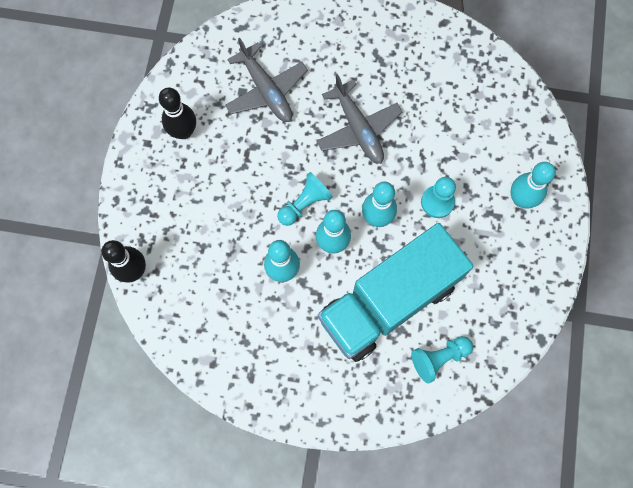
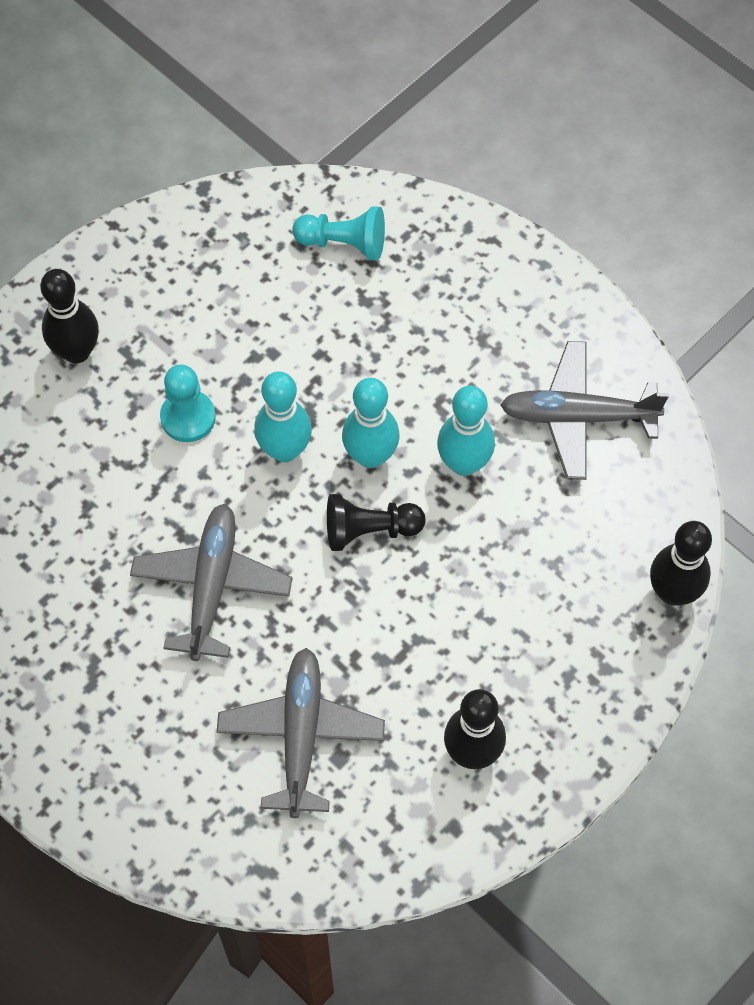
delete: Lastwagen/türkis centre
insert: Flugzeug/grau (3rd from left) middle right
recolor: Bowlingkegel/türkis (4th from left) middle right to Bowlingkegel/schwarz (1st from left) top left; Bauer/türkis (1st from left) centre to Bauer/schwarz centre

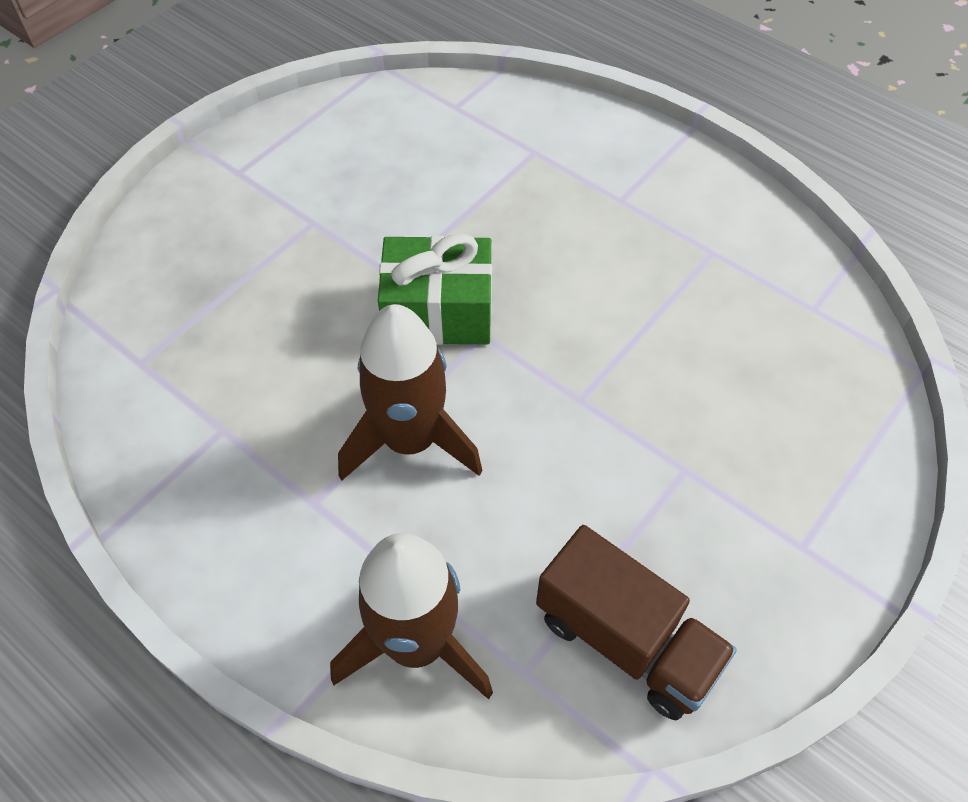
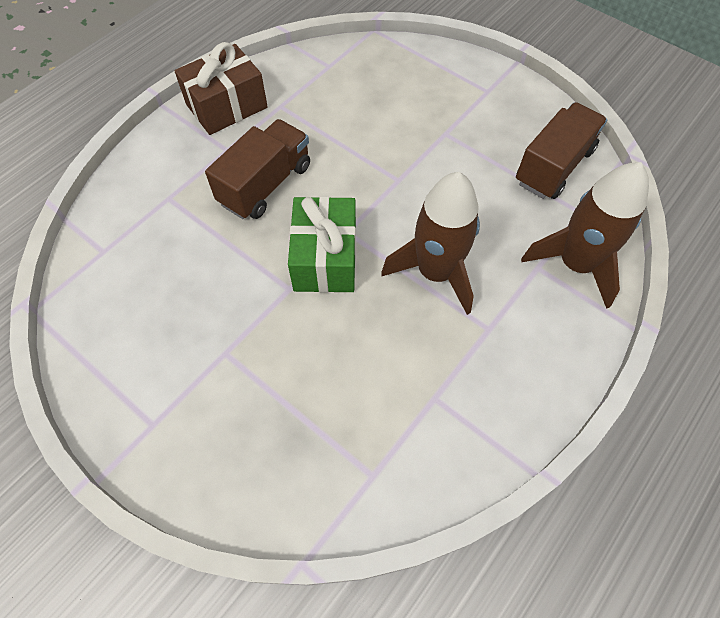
insert: Geschenk/braun top left; Lastwagen/braun (1st from left) top centre

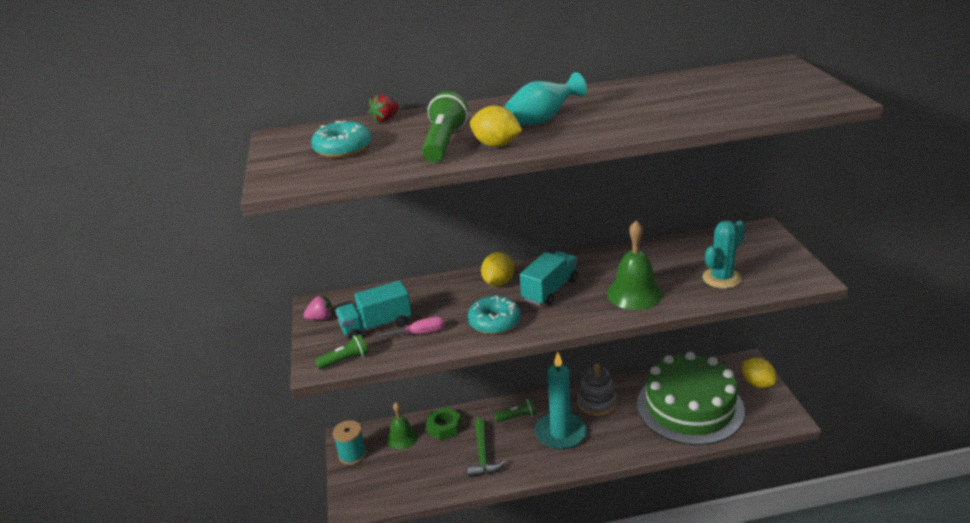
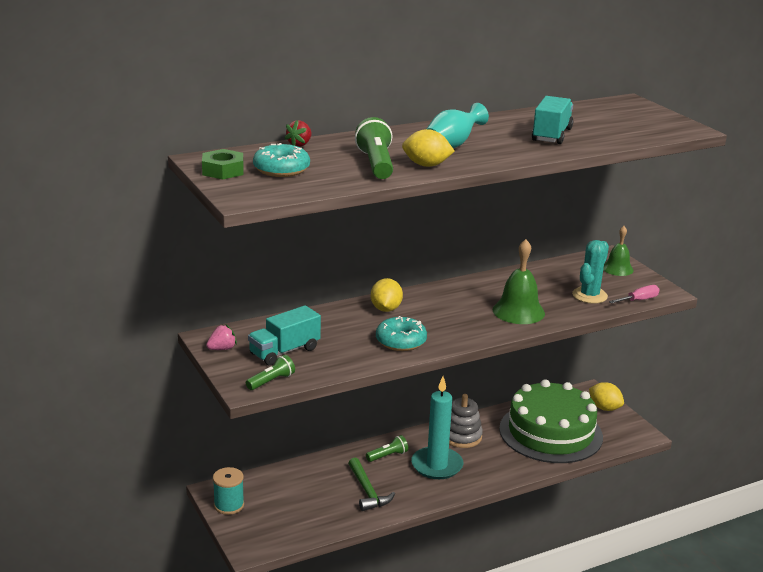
move: Lastwagen/türkis (2nd from left) centre to top right; Schraubenzieher/rosa centre to middle right; Glocke/grün (1st from left in the first image) bottom centre to Glocke/grün (2nd from left) middle right; Sechskantmutter/grün bottom centre to top left

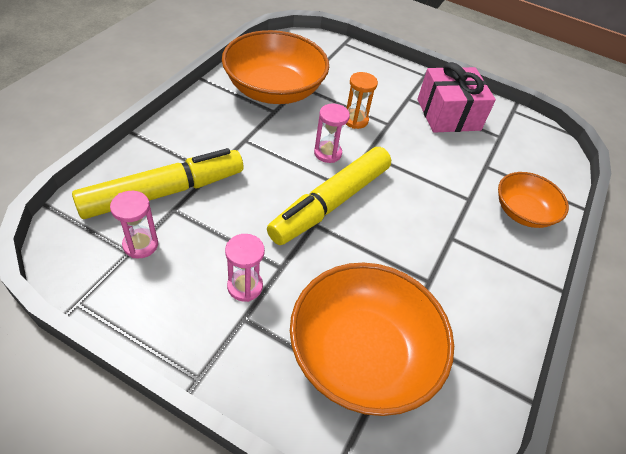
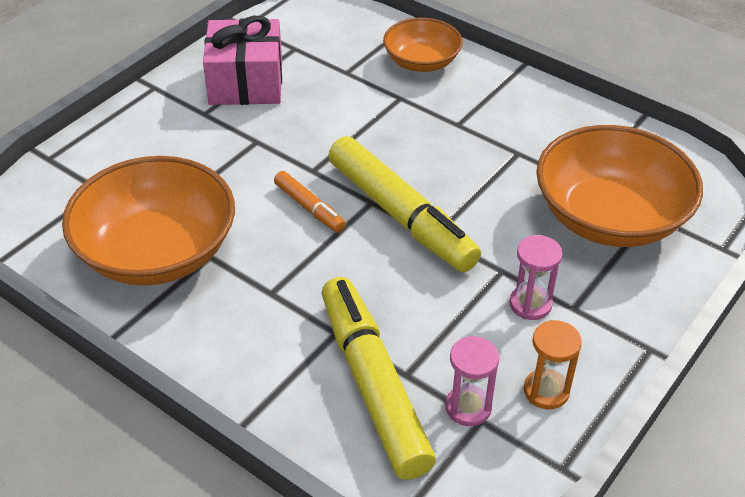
move: Sanduhr/orange top centre to bottom right
replace: Sanduhr/rosa (3rd from left) top centre to Filzstift/orange centre

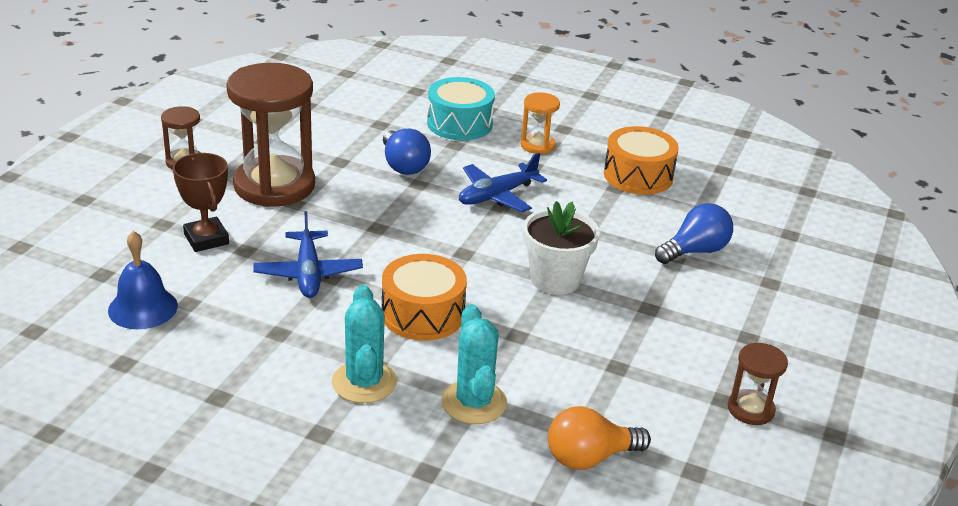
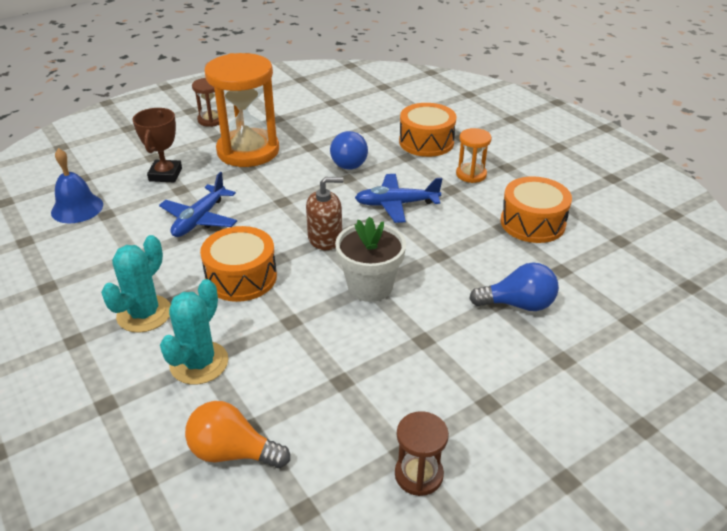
insert: Seifenspender/braun centre
recolor: Sanduhr/braun (2nd from left) top left to Sanduhr/orange (1st from left) top left; Trommel/türkis top centre to Trommel/orange (2nd from left) top centre

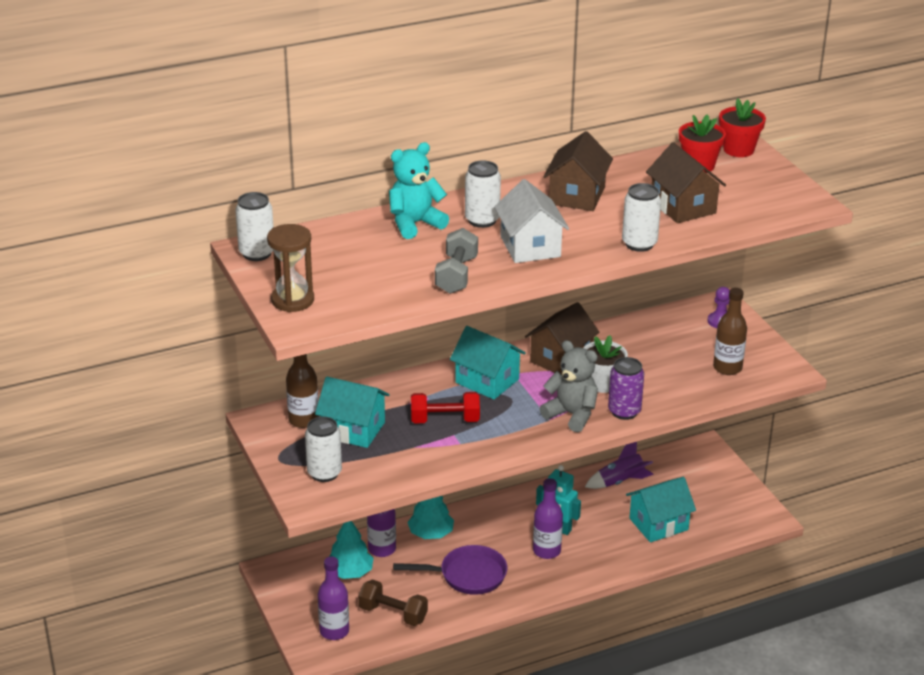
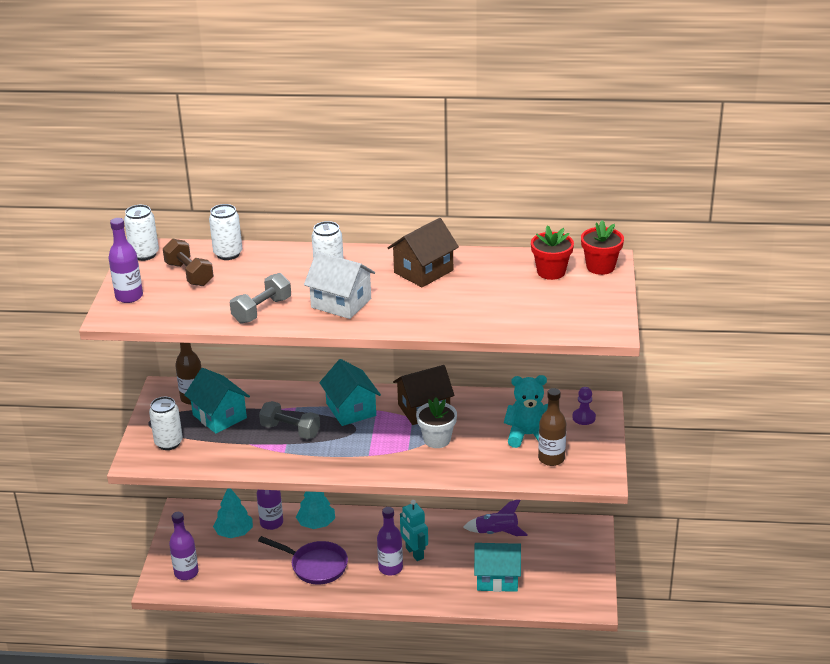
delete: Haus/braun (3rd from left) top right; Teddybär/grau centre; Dose/lila middle right
move: Teddybär/türkis top centre to centre; Dose/weiß (4th from left in the first image) top right to Dose/weiß (3rd from left) middle left; Hantel/braun bottom centre to middle left
replace: Sanduhr/braun middle left to Flasche/lila (1st from left) middle left
recolor: Hantel/rot centre to Hantel/grau (2nd from left) centre
rotate: Haus/weiß top centre = centre 75 degrees counterclockwise

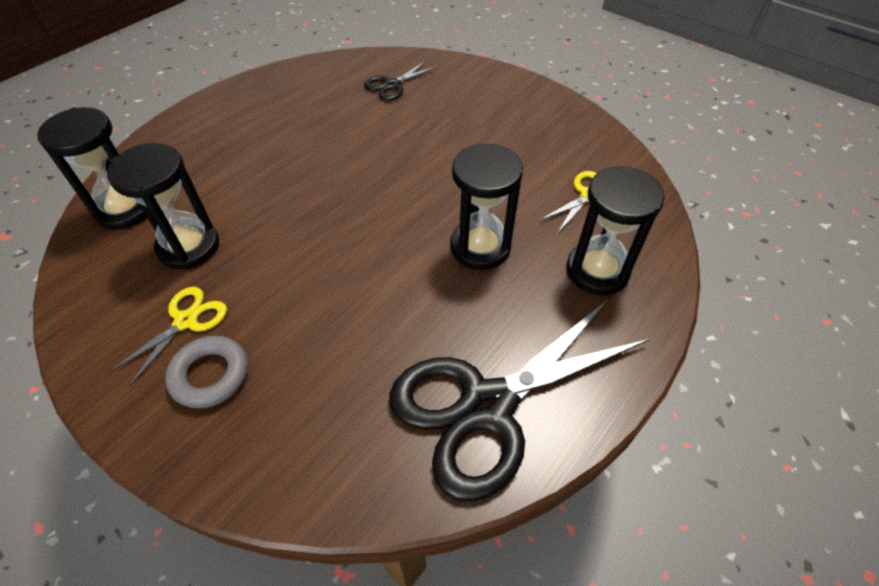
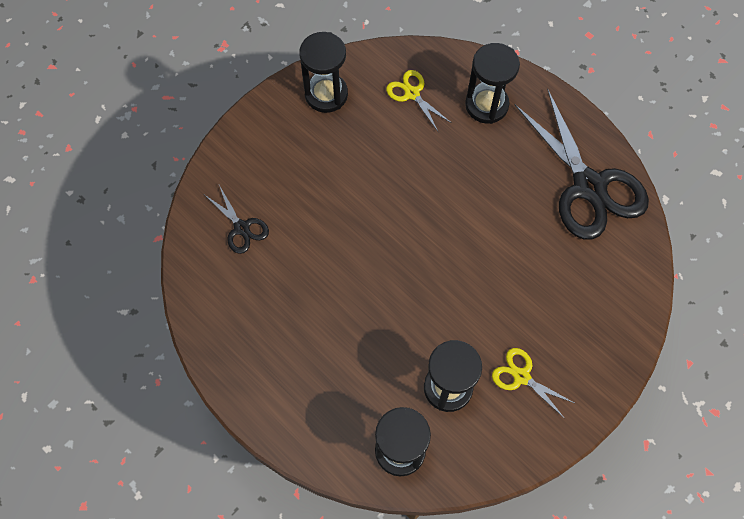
delete: Ring/grau middle left
move: Sanduhr/schwarz (3rd from left in the first image) centre to Sanduhr/schwarz (1st from left) top centre

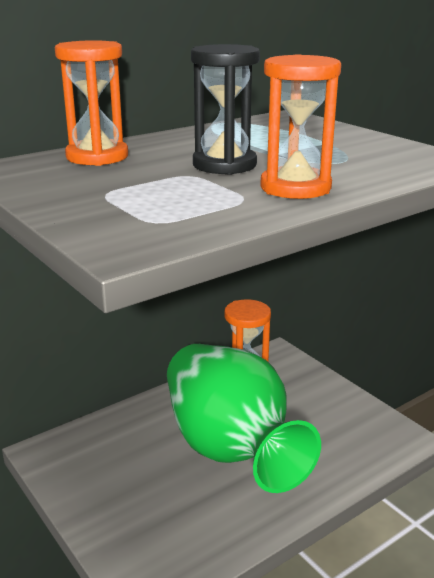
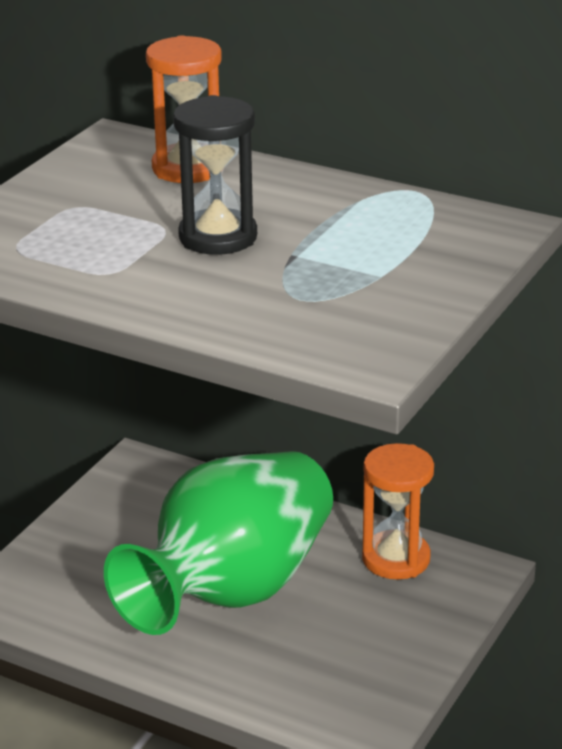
delete: Sanduhr/orange (3rd from left) top right

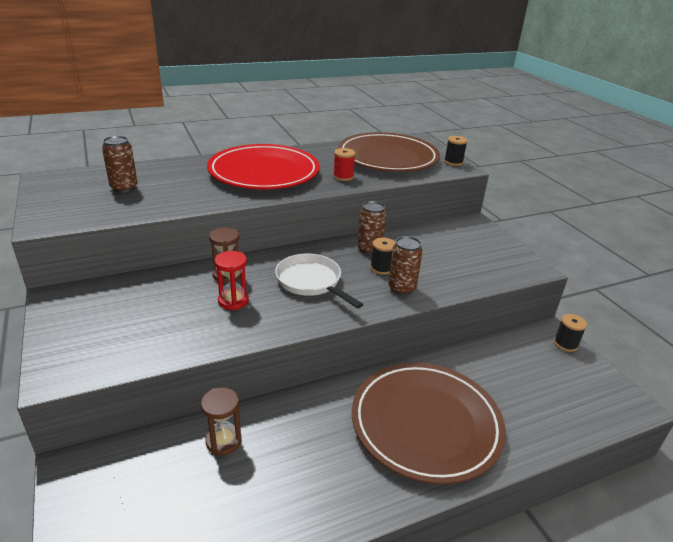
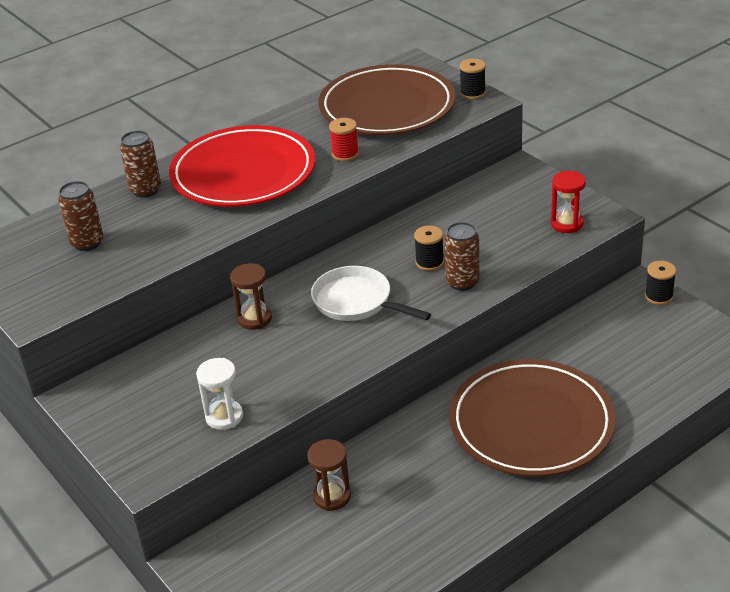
insert: Sanduhr/weiß middle left
move: Dose/braun (2nd from left) centre to top left; Sanduhr/rot centre to middle right

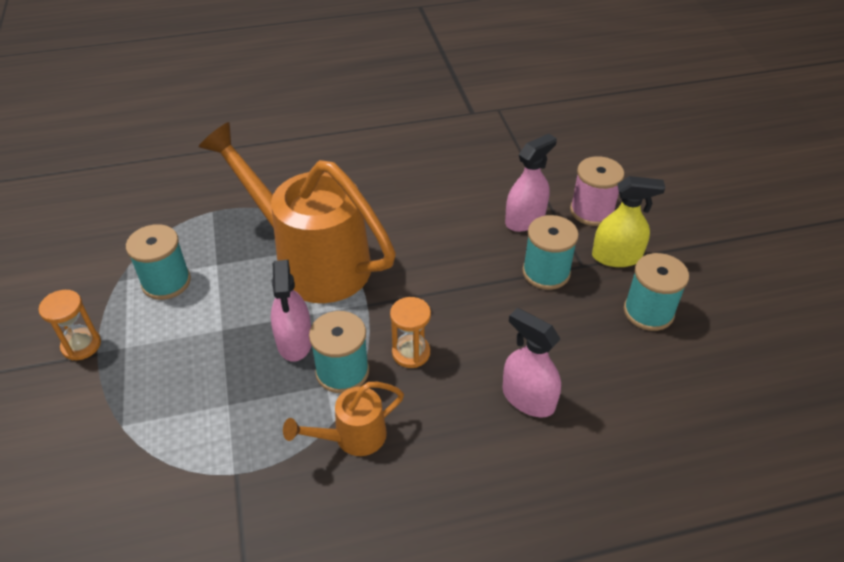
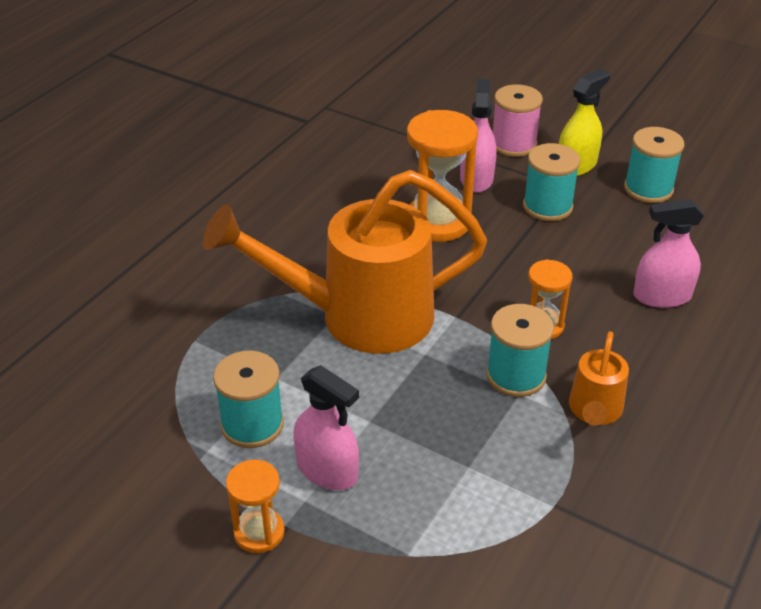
insert: Sanduhr/orange (2nd from left) top centre
move: Sprühflasche/rosa (1st from left) centre to bottom centre

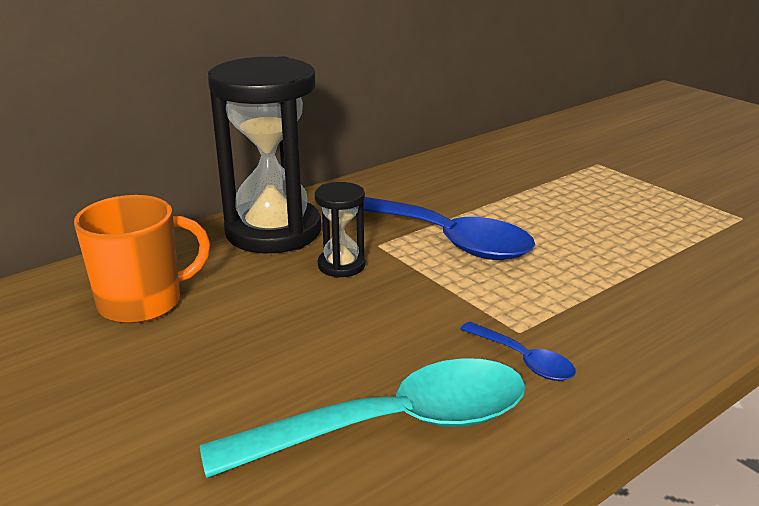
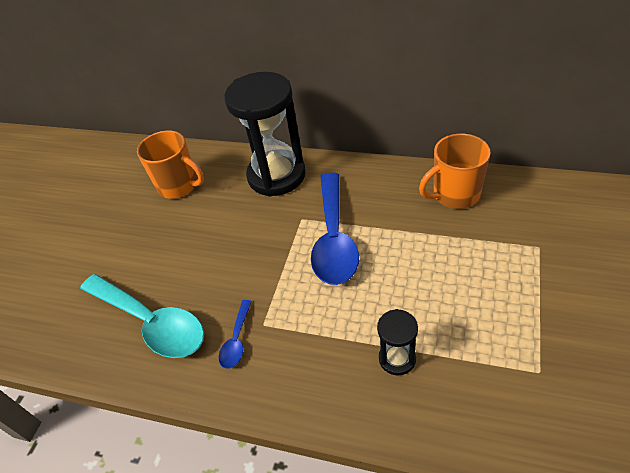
insert: Tasse/orange (2nd from left) middle right
move: Sanduhr/schwarz (2nd from left) centre to bottom centre

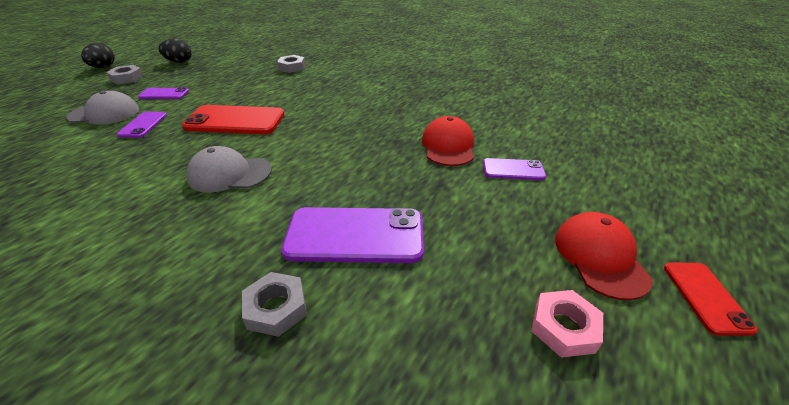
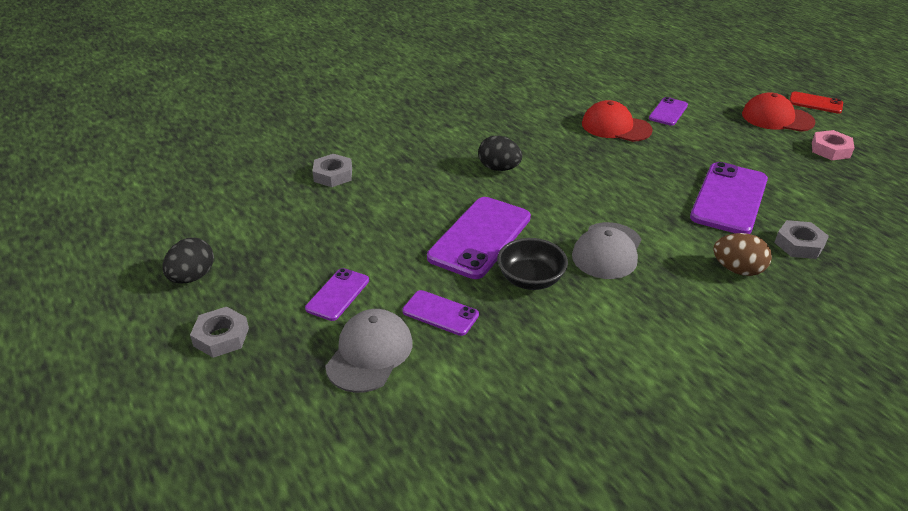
insert: Ei/braun middle right; Schüssel/schwarz centre
move: Ei/schwarz (1st from left in the first image) top left to Ei/schwarz (2nd from left) top centre
recolor: Handy/rot (1st from left) top left to Handy/lila (3rd from left) centre

